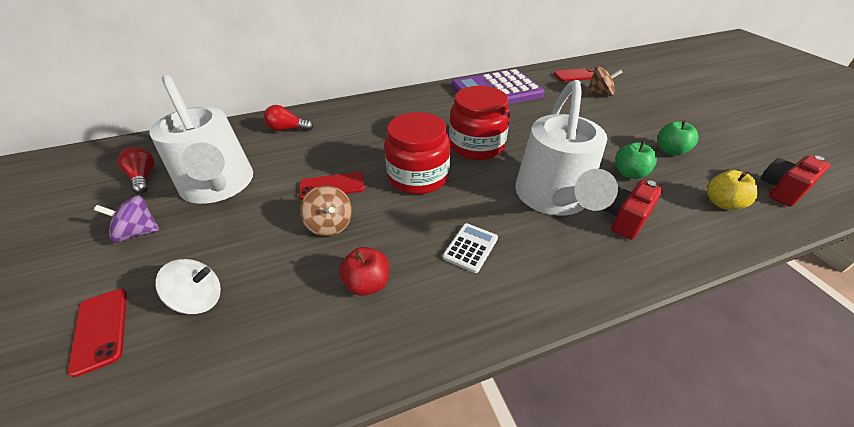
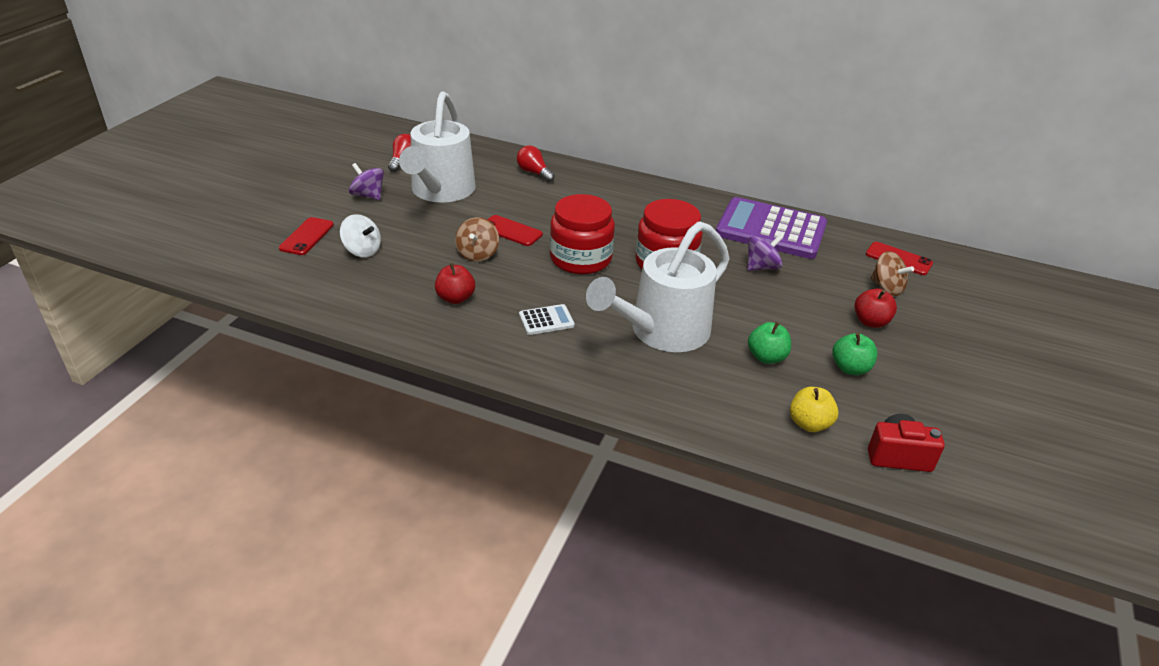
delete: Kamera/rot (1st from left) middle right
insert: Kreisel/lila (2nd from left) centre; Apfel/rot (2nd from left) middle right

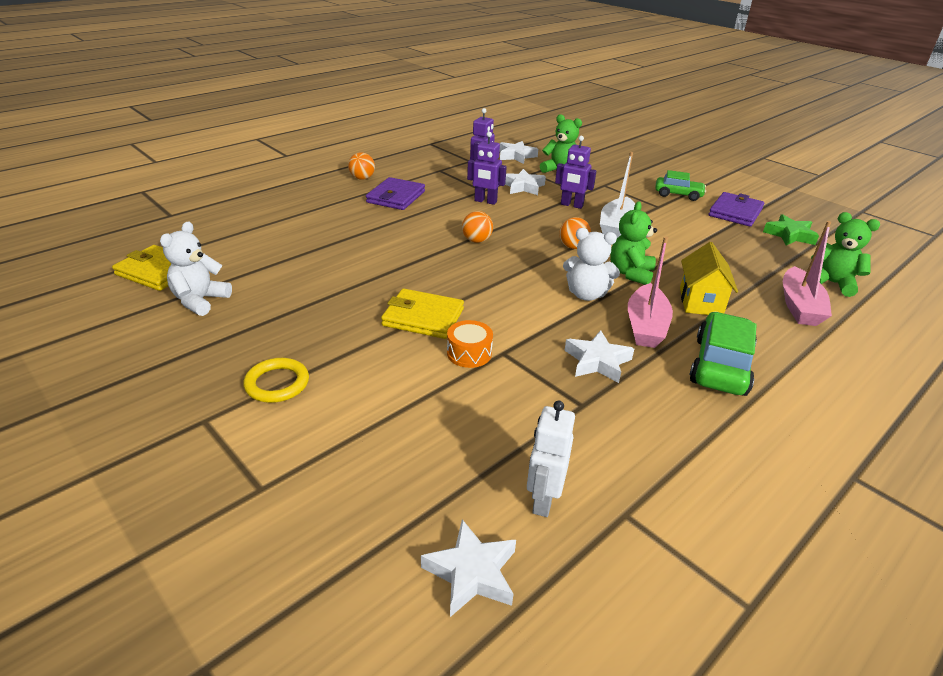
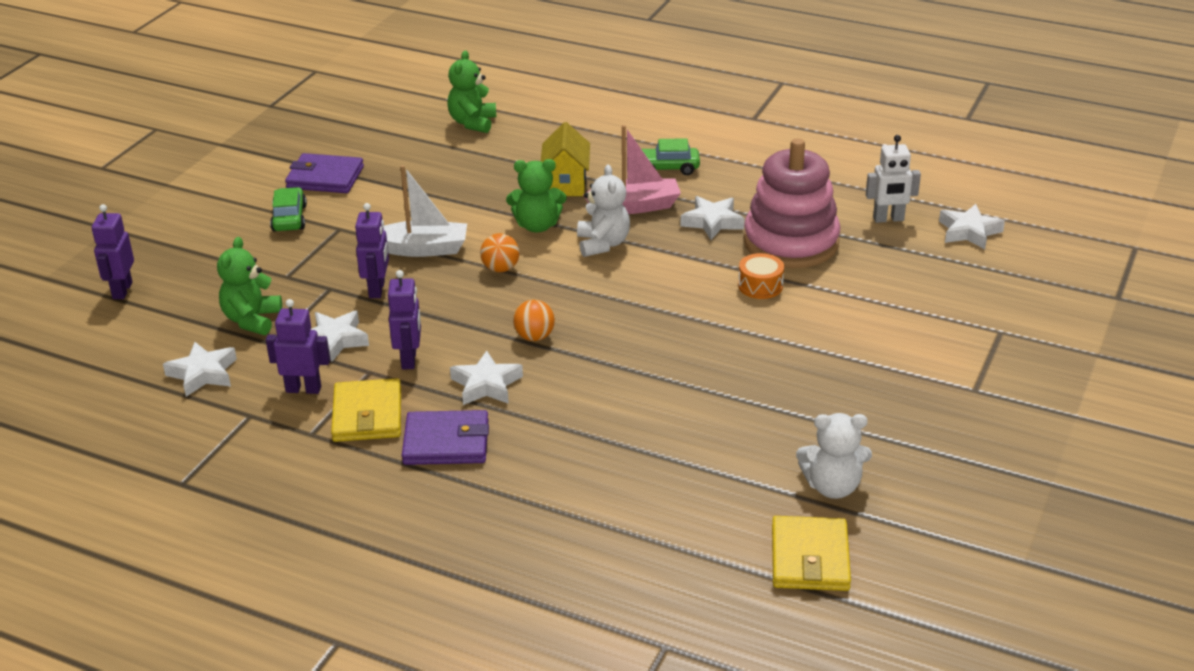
delete: Ball/orange (1st from left) top centre; Stern/grün middle right; Boot/rosa (2nd from left) middle right; Ring/gelb middle left
insert: Stapelspielzeug/rosa top centre; Roboter/lila (1st from left) middle left; Stern/weiß (3rd from left) centre
move: Geldbörse/gelb (2nd from left in the first image) centre to Geldbörse/gelb (1st from left) middle left
rotate: Haus/gelb middle right = top centre 75 degrees counterclockwise
resize: Auto/grün (2nd from left) middle right = top centre x0.65

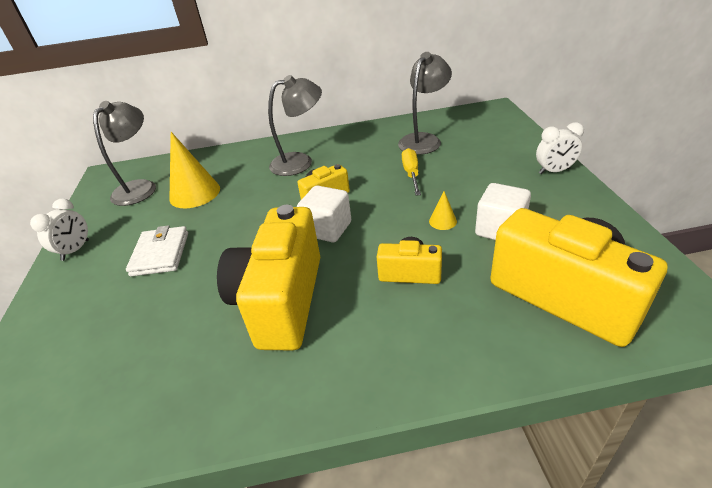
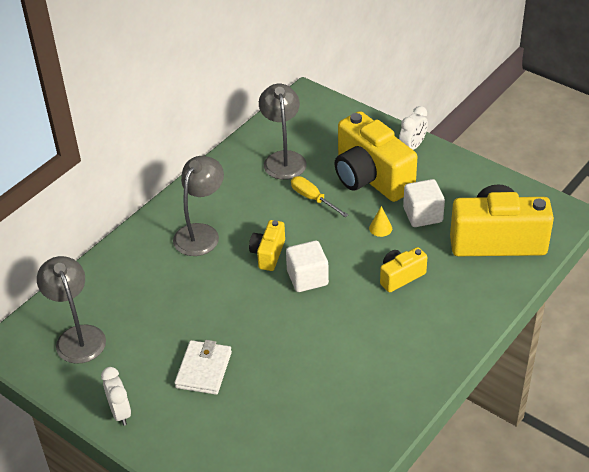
delete: Kegel/gelb (1st from left) middle left
move: Kamera/gelb (1st from left in the first image) centre to Kamera/gelb (2nd from left) top centre
rotate: Geldbörse/weiß middle left = bottom centre 60 degrees clockwise

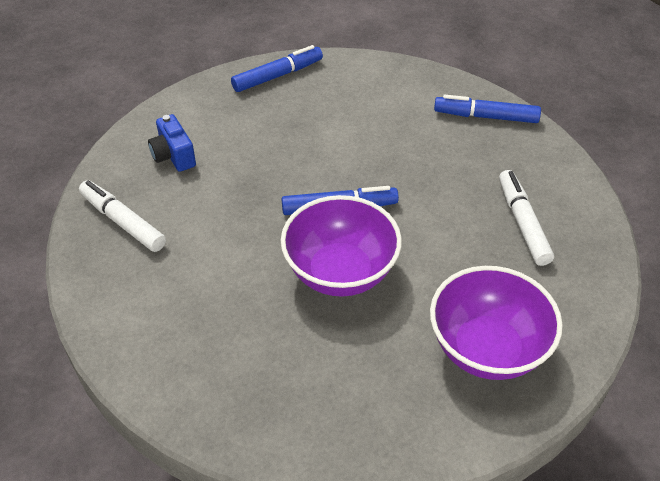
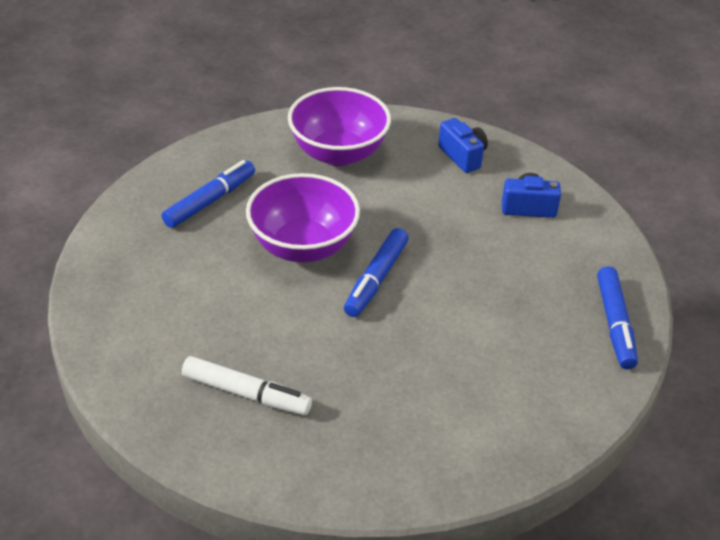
move: Filzstift/blau (3rd from left in the first image) top right to Filzstift/blau (1st from left) middle left; Schüssel/lila (2nd from left) bottom right to top centre
replace: Filzstift/weiß (1st from left) middle left to Kamera/blau (1st from left) top centre

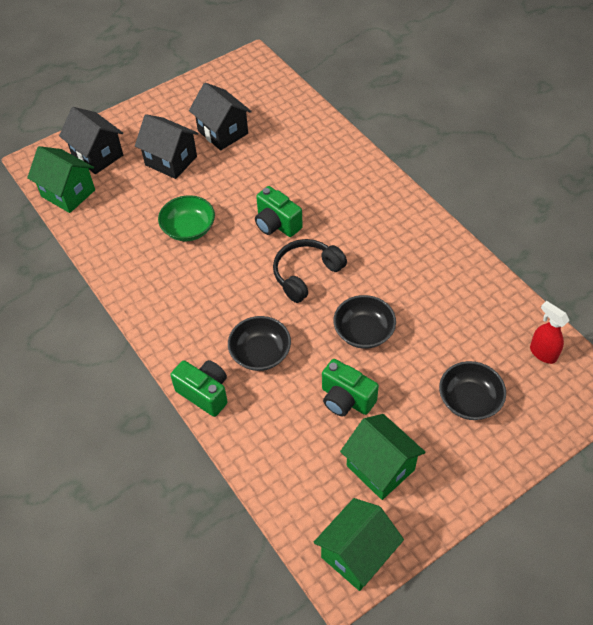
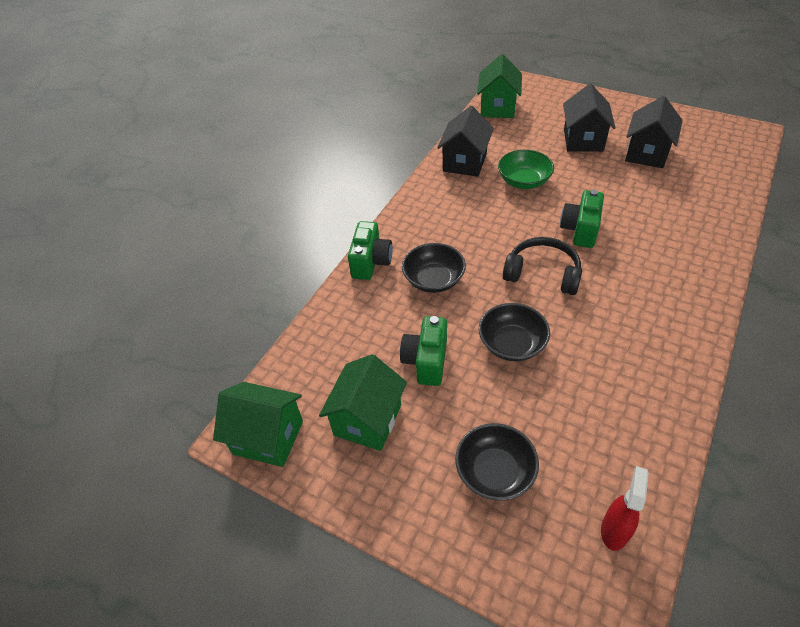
move: Haus/schwarz (1st from left) top left to top centre

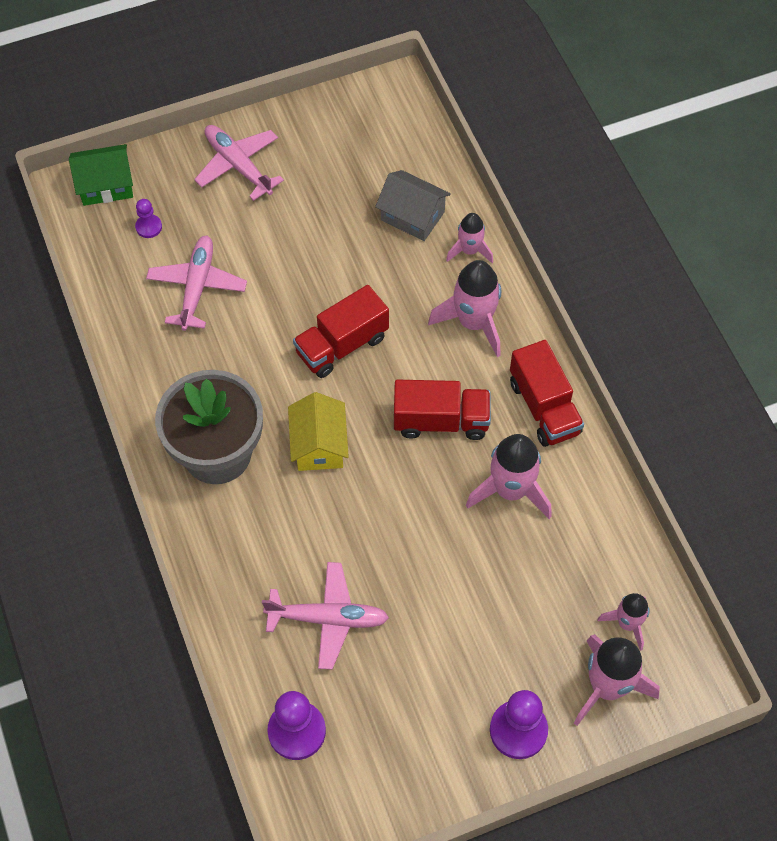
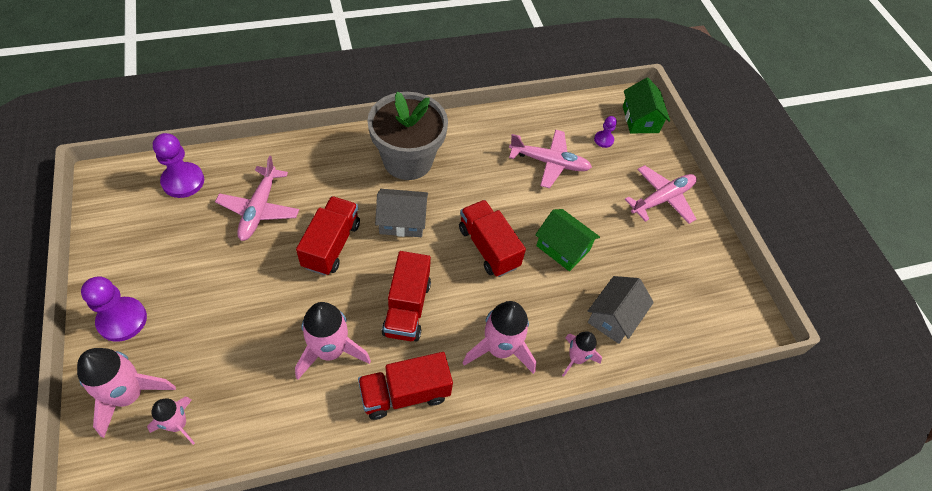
insert: Lastwagen/rot (1st from left) centre; Haus/grün (1st from left) centre
recolor: Haus/gelb centre to Haus/grau (1st from left) centre

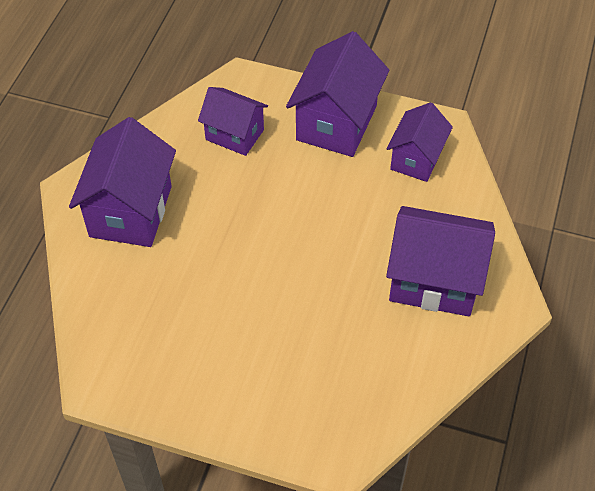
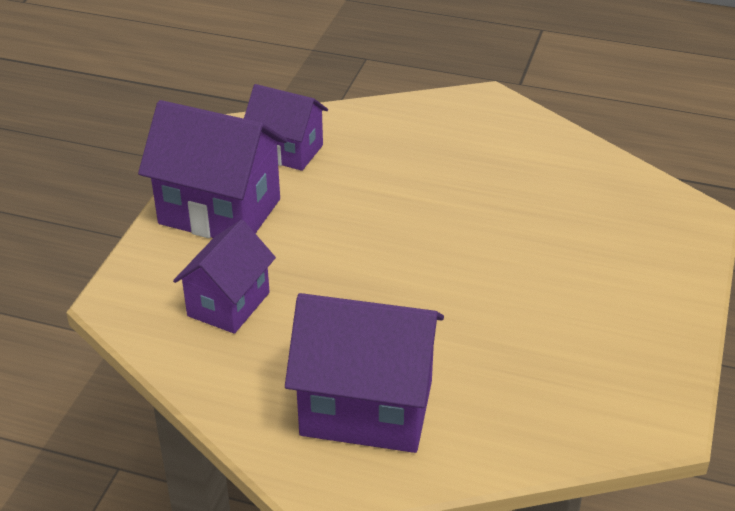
delete: Haus/lila (5th from left) middle right

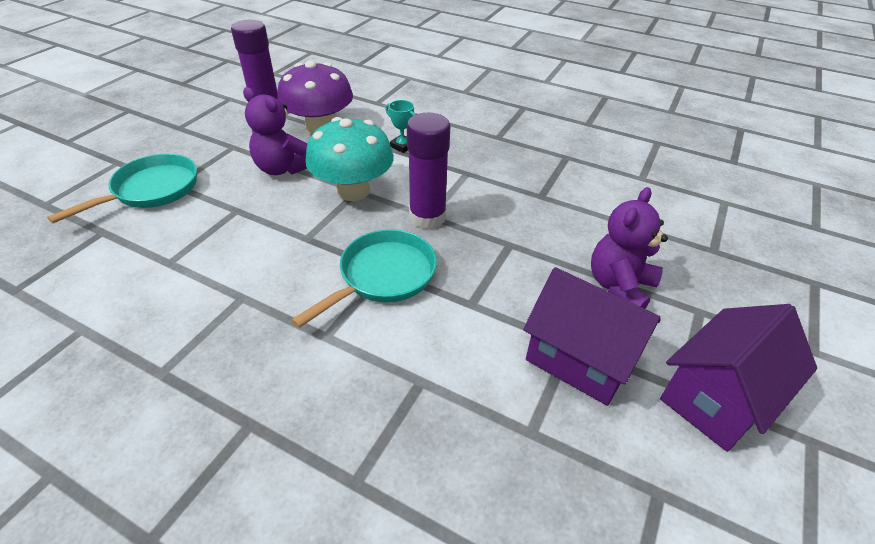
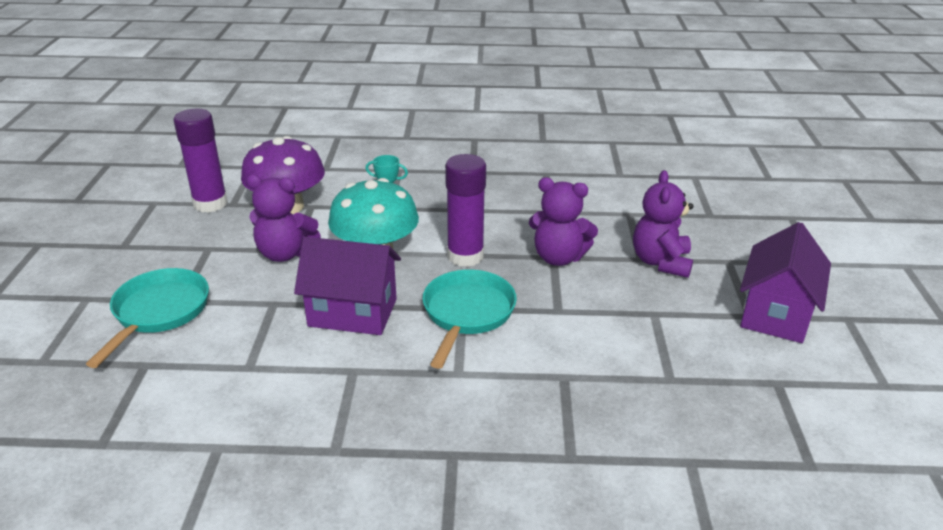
insert: Teddybär/lila (2nd from left) centre
move: Haus/lila (1st from left) middle right to centre

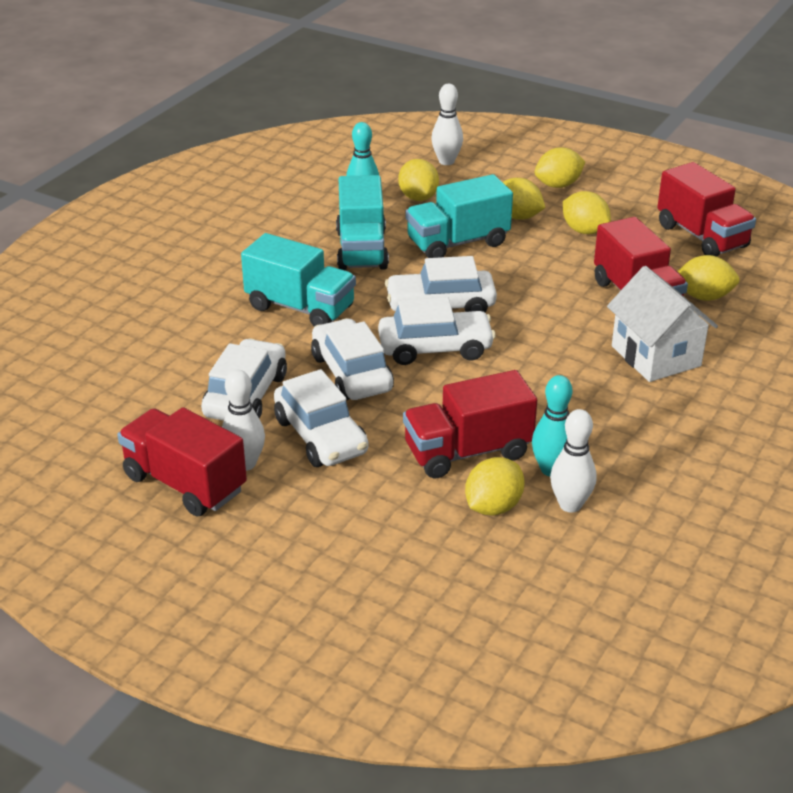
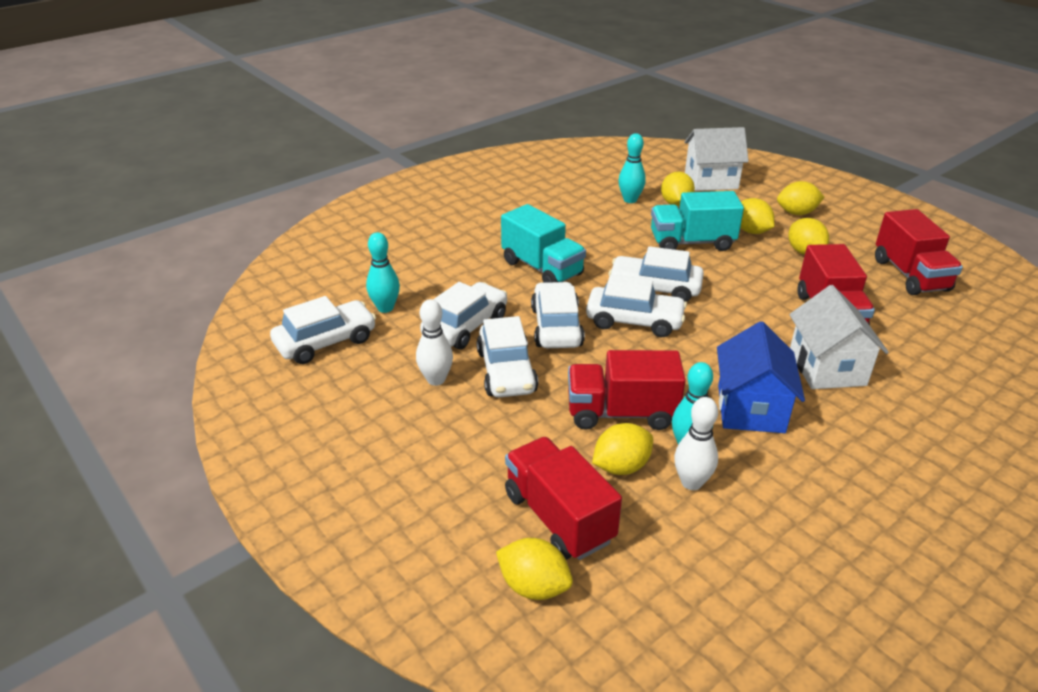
delete: Lastwagen/türkis (2nd from left) top centre
insert: Bowlingkegel/türkis (1st from left) centre; Auto/weiß (1st from left) middle left; Haus/blau middle right
move: Zitrone/gelb (6th from left in the first image) middle right to Zitrone/gelb (1st from left) bottom centre; Lastwagen/rot (1st from left) middle left to bottom centre
replace: Bowlingkegel/weiß (2nd from left) top centre to Haus/weiß (1st from left) top right

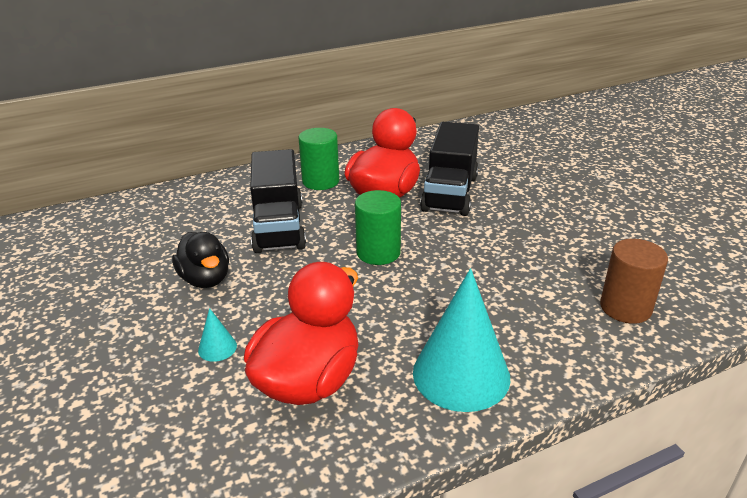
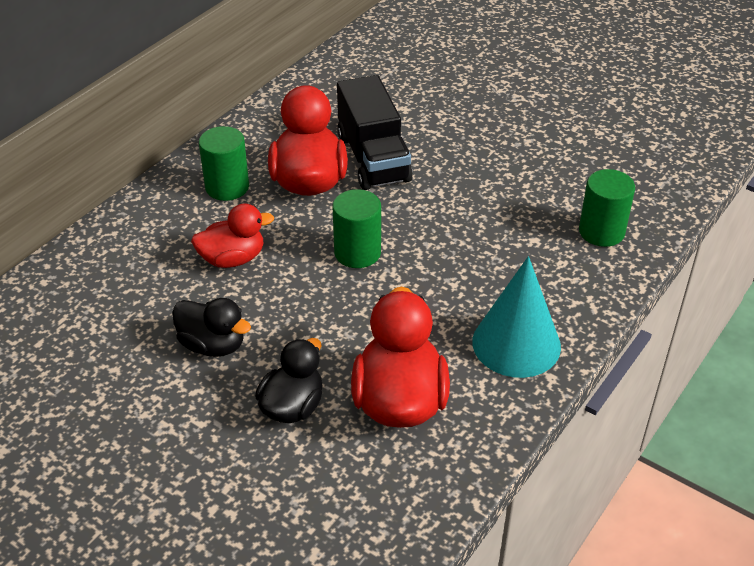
replace: Lastwagen/schwarz (1st from left) centre to Ente/rot (1st from left) middle left; Kegel/türkis (1st from left) bottom left to Ente/schwarz (2nd from left) bottom centre
recolor: Vollzylinder/braun middle right to Vollzylinder/grün (3rd from left) middle right

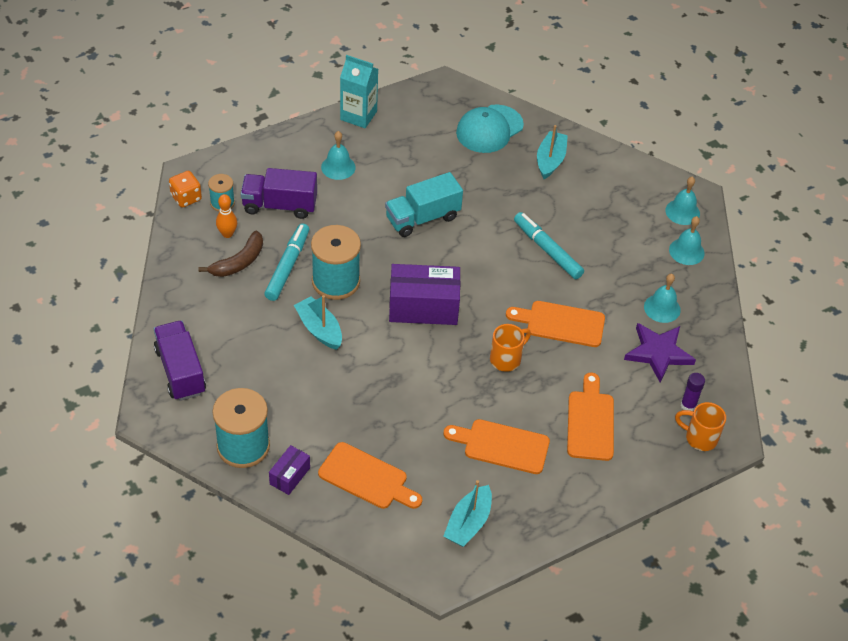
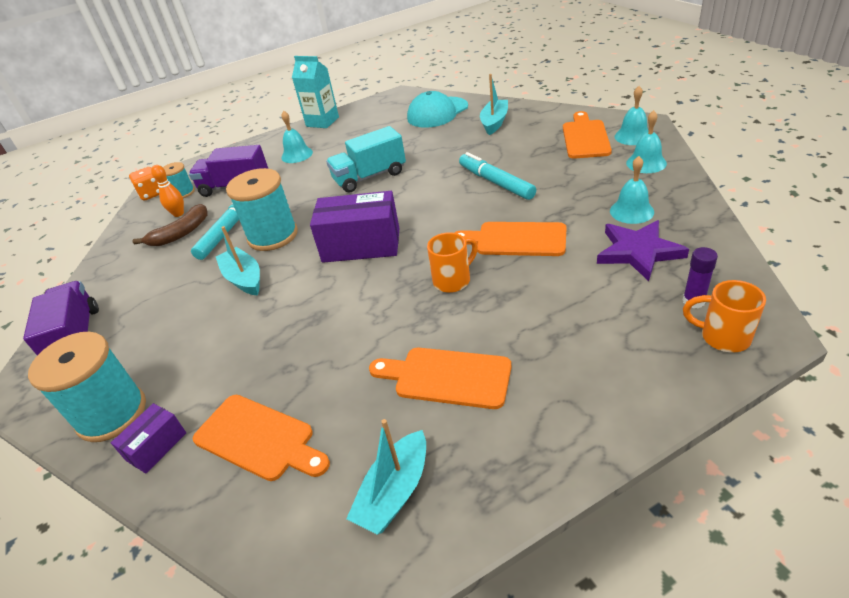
move: Schneidebrett/orange (4th from left) middle right to top right

